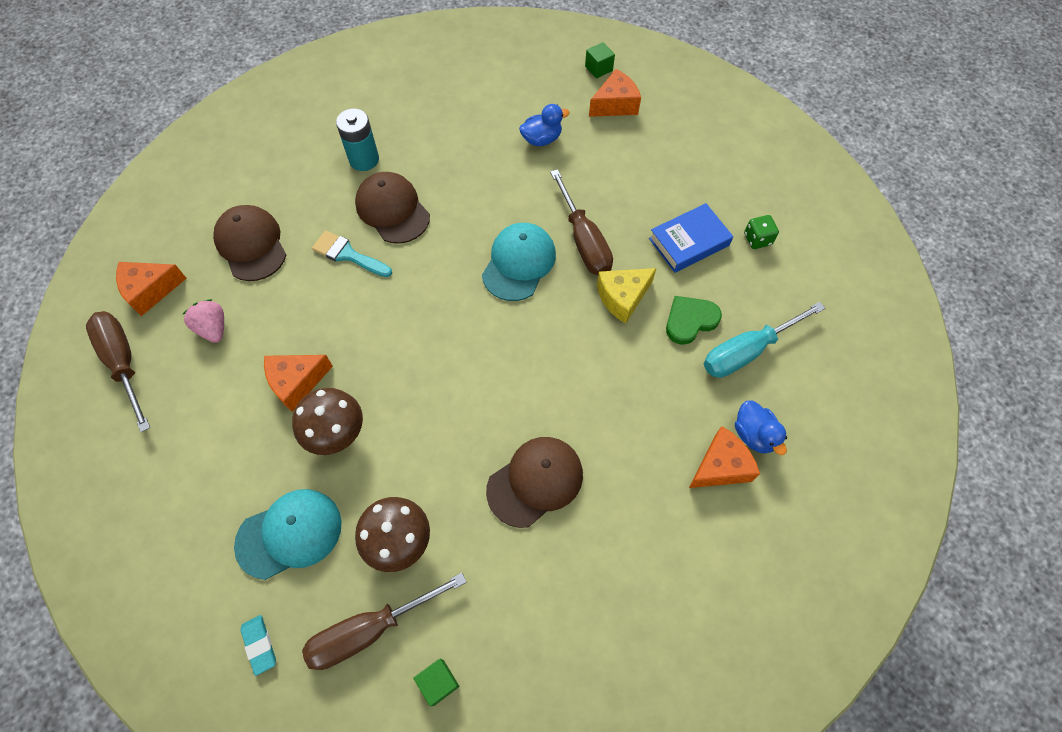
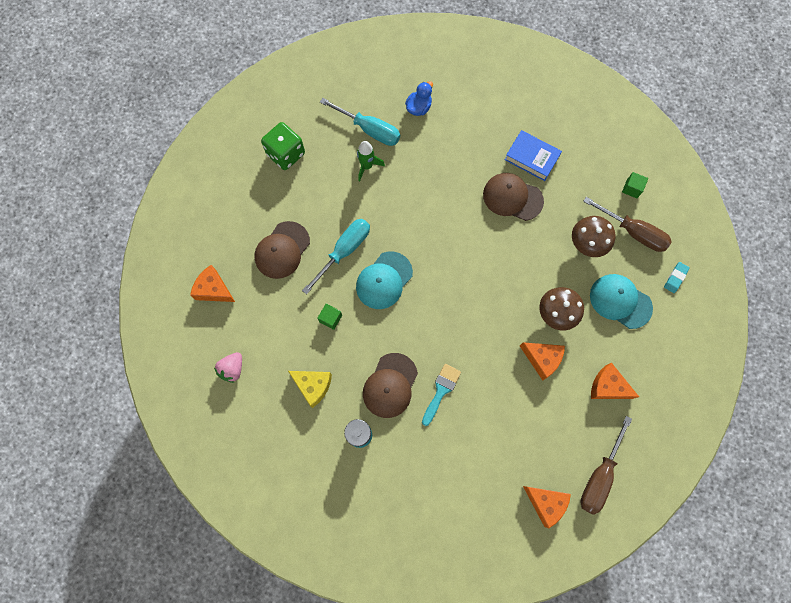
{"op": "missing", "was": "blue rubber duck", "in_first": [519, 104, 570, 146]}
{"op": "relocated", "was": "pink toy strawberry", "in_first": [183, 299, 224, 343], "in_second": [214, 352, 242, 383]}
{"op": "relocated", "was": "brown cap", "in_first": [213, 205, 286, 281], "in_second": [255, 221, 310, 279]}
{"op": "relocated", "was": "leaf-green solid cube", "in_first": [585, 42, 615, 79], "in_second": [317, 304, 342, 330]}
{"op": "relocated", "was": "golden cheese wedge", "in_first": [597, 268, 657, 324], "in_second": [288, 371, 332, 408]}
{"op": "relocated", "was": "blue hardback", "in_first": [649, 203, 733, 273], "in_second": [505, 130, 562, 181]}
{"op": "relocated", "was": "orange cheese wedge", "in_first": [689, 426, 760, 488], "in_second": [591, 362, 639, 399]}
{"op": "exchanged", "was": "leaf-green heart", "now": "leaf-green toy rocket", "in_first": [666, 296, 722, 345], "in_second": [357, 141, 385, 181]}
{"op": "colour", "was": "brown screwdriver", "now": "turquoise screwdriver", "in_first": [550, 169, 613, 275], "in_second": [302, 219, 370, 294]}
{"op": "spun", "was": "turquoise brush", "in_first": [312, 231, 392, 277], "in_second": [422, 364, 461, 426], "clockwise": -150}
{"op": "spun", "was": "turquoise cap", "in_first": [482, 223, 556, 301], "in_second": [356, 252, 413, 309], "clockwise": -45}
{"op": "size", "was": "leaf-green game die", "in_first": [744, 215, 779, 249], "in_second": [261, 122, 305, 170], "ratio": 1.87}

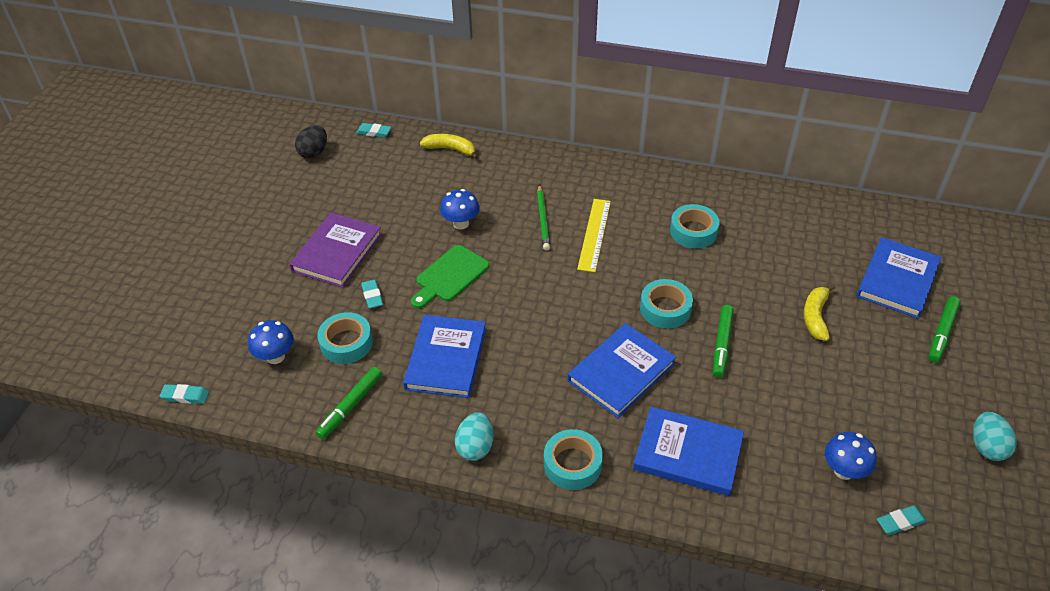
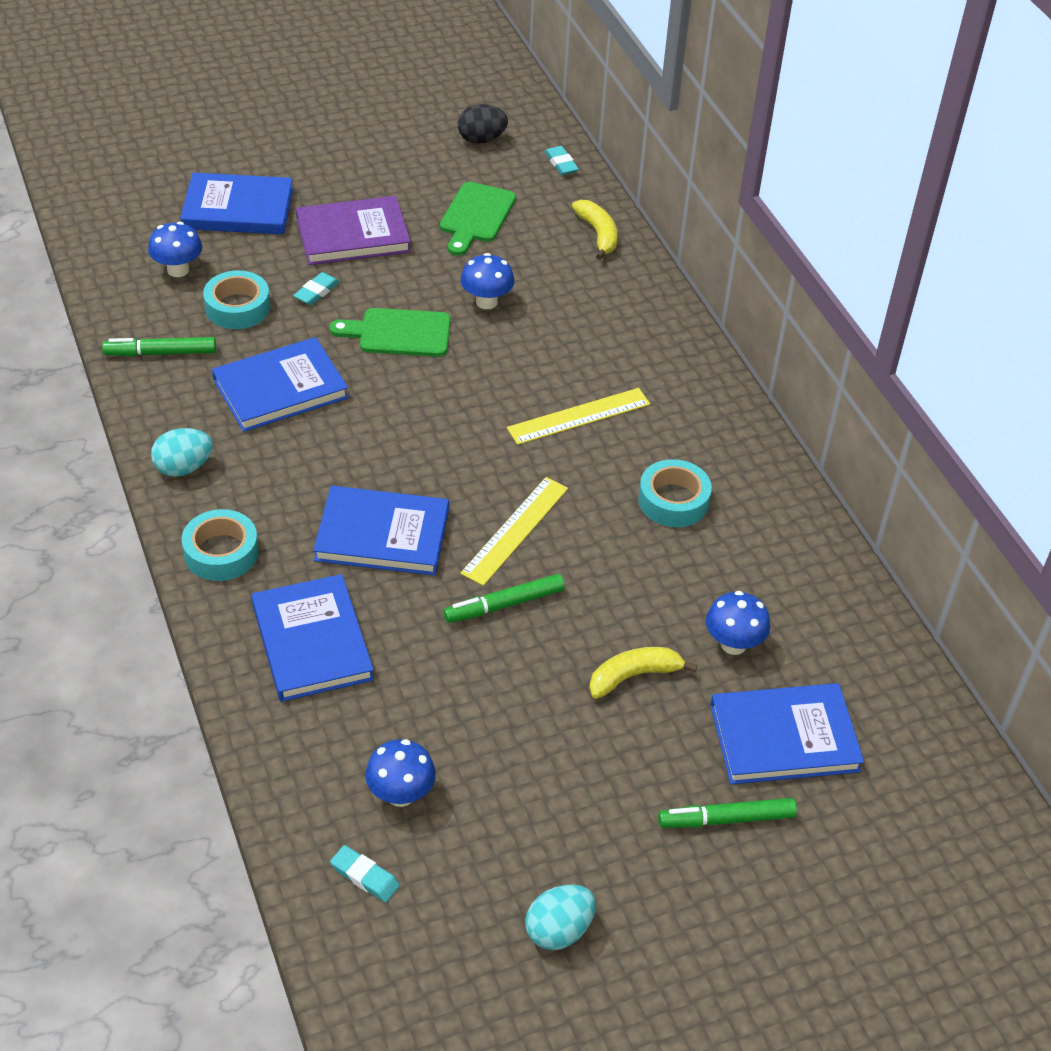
{"op": "missing", "was": "turquoise gum eraser", "in_first": [160, 384, 209, 404]}
{"op": "missing", "was": "leaf-green wooden pencil", "in_first": [537, 184, 550, 251]}
{"op": "appeared", "now": "blue hardback", "in_second": [180, 173, 293, 234]}
{"op": "appeared", "now": "leaf-green chopping board", "in_second": [440, 182, 516, 256]}
{"op": "appeared", "now": "blue fungus", "in_second": [706, 591, 770, 655]}
{"op": "exchanged", "was": "turquoise sticky tape", "now": "golden measuring stick", "in_first": [640, 279, 693, 328], "in_second": [460, 477, 568, 586]}

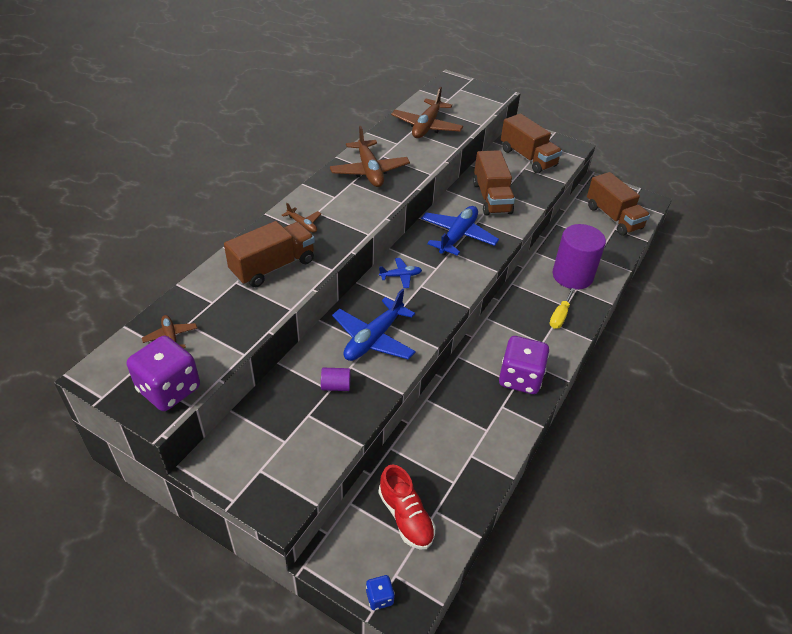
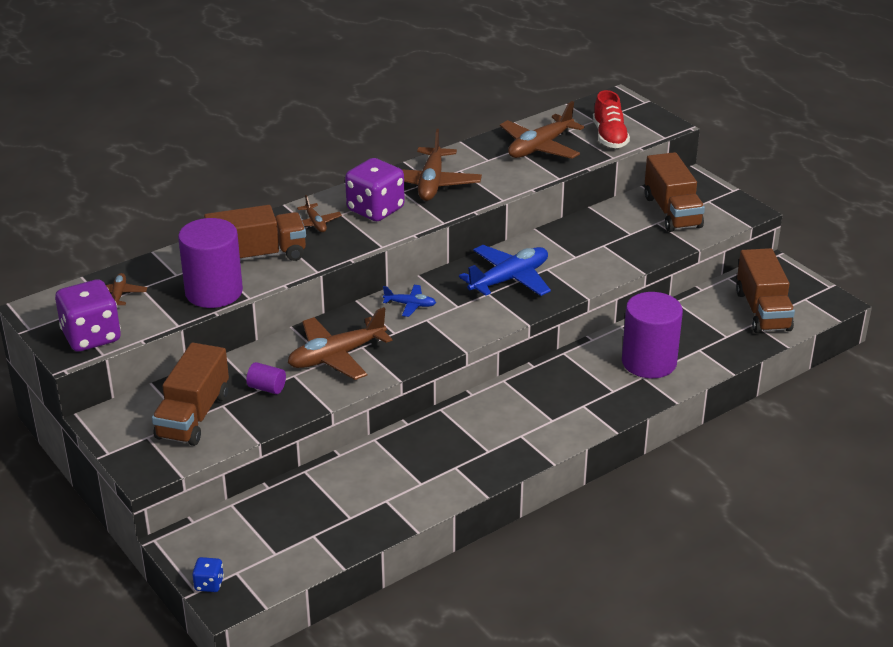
{"op": "missing", "was": "golden screwdriver", "in_first": [550, 288, 575, 329]}
{"op": "appeared", "now": "purple cylinder shape", "in_second": [178, 218, 243, 308]}
{"op": "relocated", "was": "scarlet lace-up shoe", "in_first": [379, 464, 435, 549], "in_second": [593, 90, 630, 148]}
{"op": "relocated", "was": "brown truck", "in_first": [473, 150, 515, 215], "in_second": [152, 343, 229, 446]}
{"op": "relocated", "was": "purple game die", "in_first": [499, 336, 550, 394], "in_second": [345, 158, 405, 221]}
{"op": "colour", "was": "blue plane", "now": "brown plane", "in_first": [332, 289, 416, 361], "in_second": [288, 307, 392, 380]}

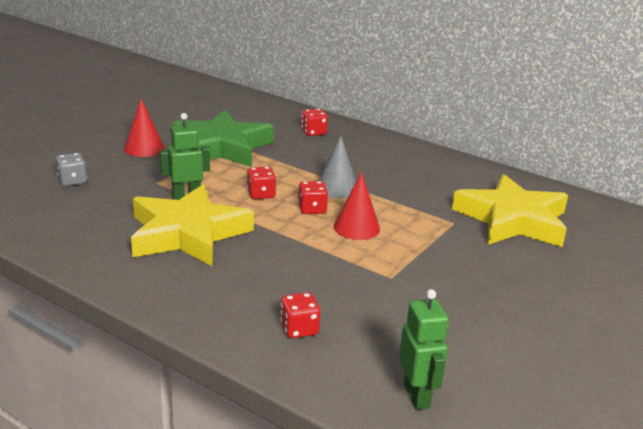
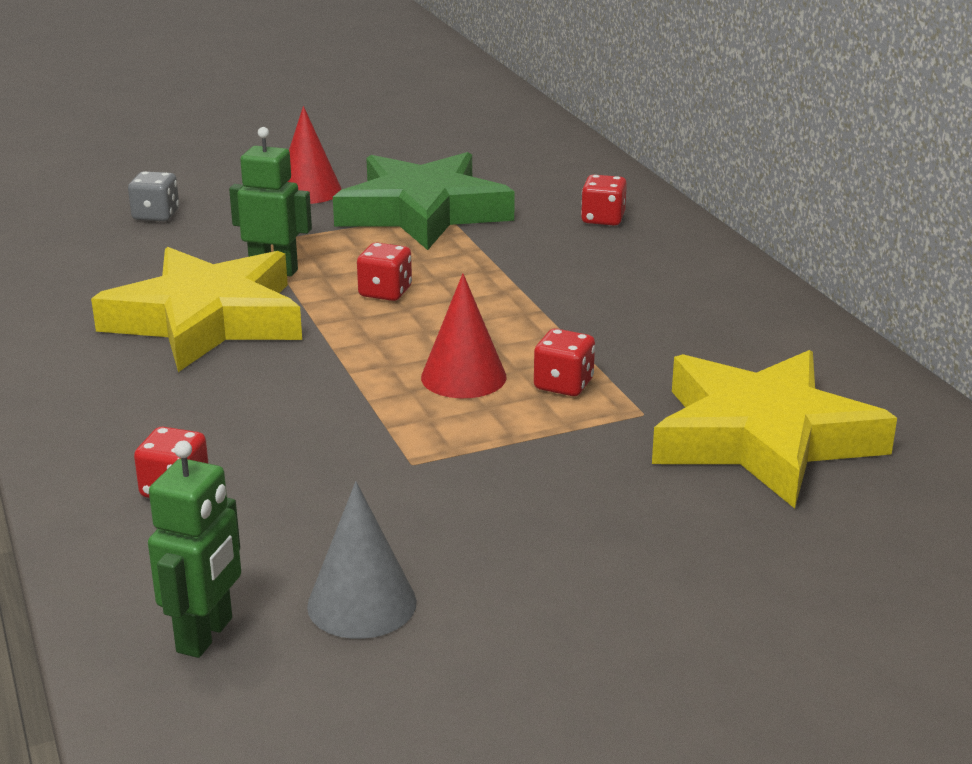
{"op": "relocated", "was": "scarlet game die", "in_first": [298, 181, 328, 214], "in_second": [534, 328, 595, 396]}
{"op": "relocated", "was": "ash-grey cone", "in_first": [319, 136, 356, 198], "in_second": [307, 481, 417, 639]}

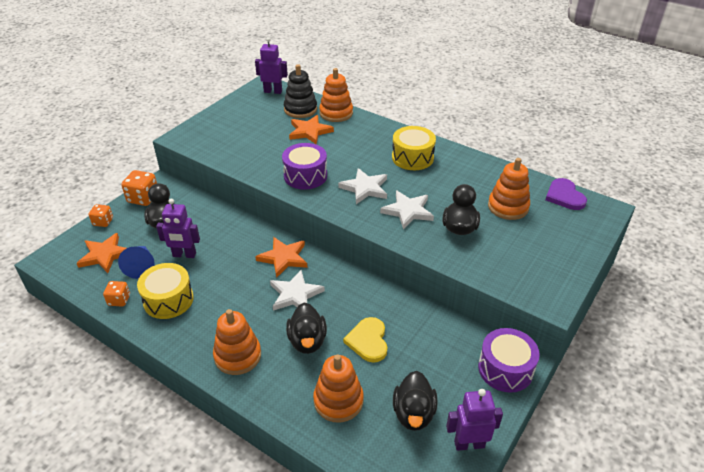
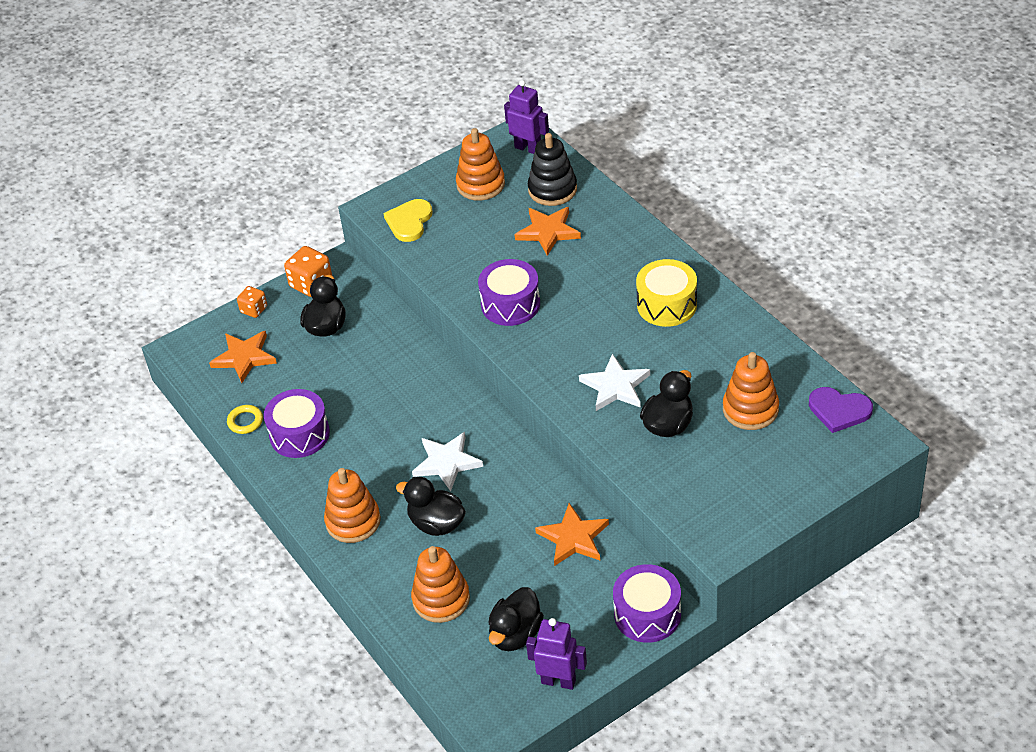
{"op": "missing", "was": "blue cone", "in_first": [118, 246, 155, 279]}
{"op": "missing", "was": "purple robot figure", "in_first": [156, 199, 200, 258]}
{"op": "missing", "was": "pure white five-pointed star", "in_first": [338, 168, 387, 204]}
{"op": "relocated", "was": "orange five-pointed star", "in_first": [255, 237, 307, 278], "in_second": [535, 503, 609, 566]}
{"op": "relocated", "was": "orange stacking rings", "in_first": [319, 68, 353, 122], "in_second": [456, 128, 505, 201]}
{"op": "relocated", "was": "golden heart", "in_first": [343, 317, 387, 363], "in_second": [383, 199, 433, 242]}
{"op": "exchanged", "was": "orange game die", "now": "golden torus", "in_first": [103, 281, 130, 307], "in_second": [227, 405, 263, 434]}
{"op": "colour", "was": "golden drum", "now": "purple drum", "in_first": [137, 263, 194, 319], "in_second": [264, 389, 330, 458]}
{"op": "spun", "was": "jet-black rubber duck", "in_first": [286, 302, 327, 354], "in_second": [396, 477, 466, 536], "clockwise": 105}
{"op": "spun", "was": "purple heart", "in_first": [546, 178, 587, 210], "in_second": [809, 387, 873, 433], "clockwise": -75}

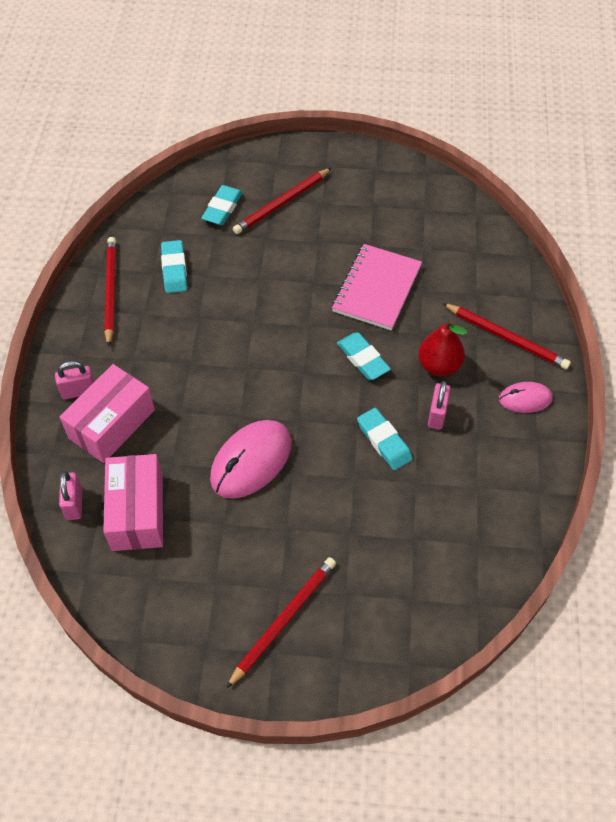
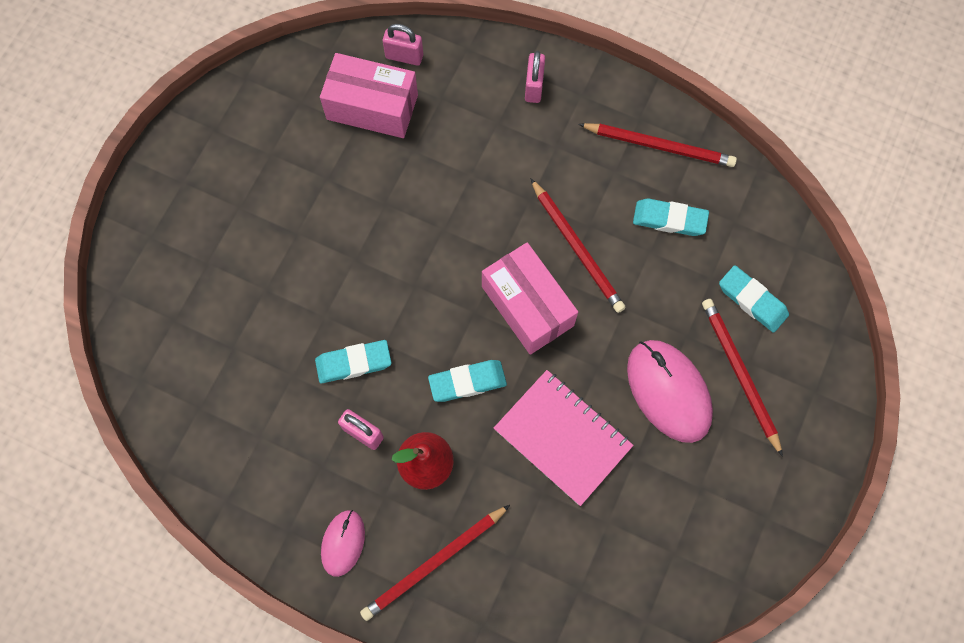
{"op": "relocated", "was": "pink package", "in_first": [60, 364, 155, 463], "in_second": [482, 242, 578, 355]}
{"op": "relocated", "was": "pink PC mouse", "in_first": [210, 420, 292, 499], "in_second": [627, 340, 713, 443]}
{"op": "relocated", "was": "scarlet wooden pencil", "in_first": [226, 557, 336, 689], "in_second": [530, 178, 626, 313]}

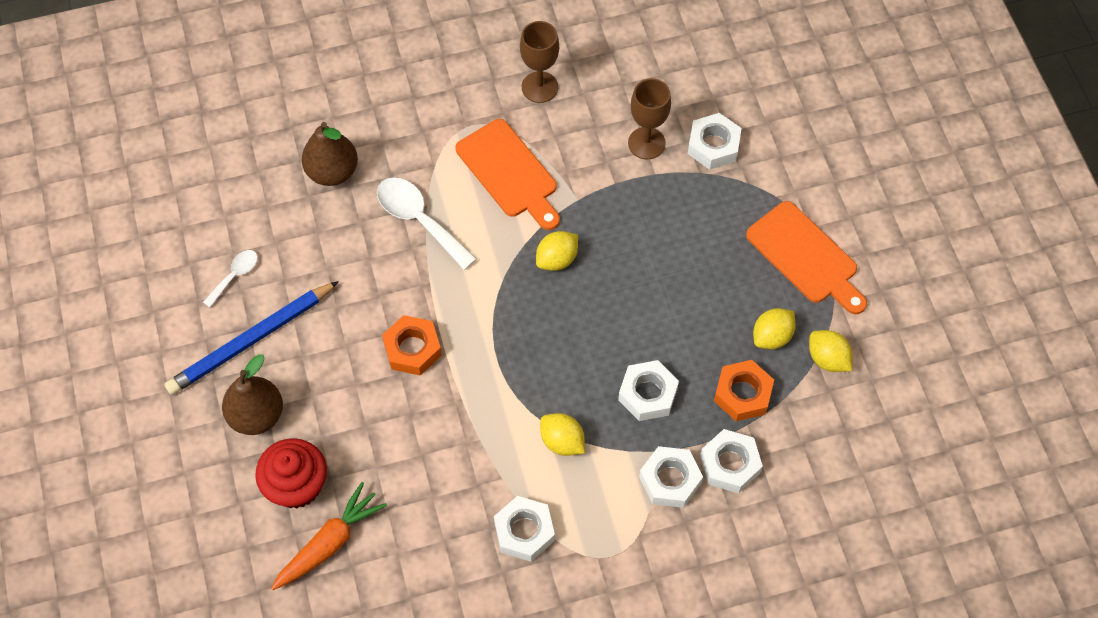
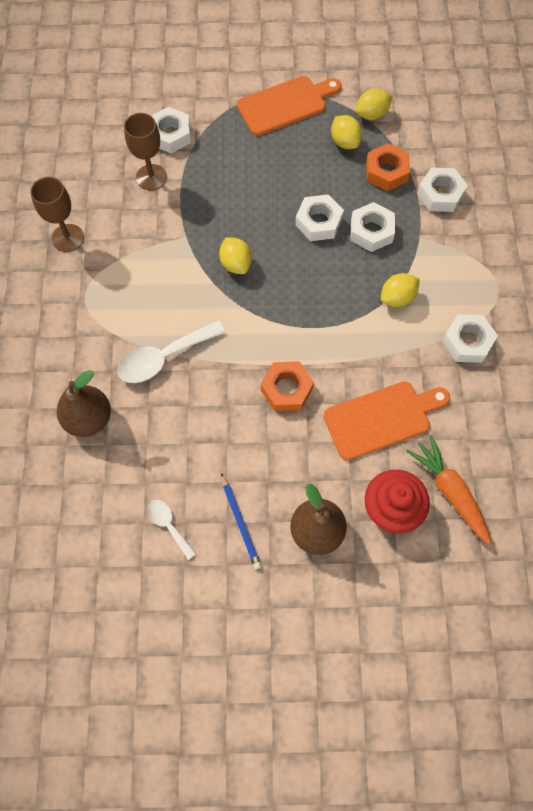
{"op": "relocated", "was": "orange chopping board", "in_first": [456, 119, 560, 230], "in_second": [323, 381, 450, 460]}
{"op": "relocated", "was": "pure white nut", "in_first": [639, 446, 703, 508], "in_second": [295, 194, 344, 241]}
{"op": "size", "was": "blue wooden pencil", "in_first": [164, 281, 339, 395], "in_second": [221, 473, 262, 570], "ratio": 0.55}

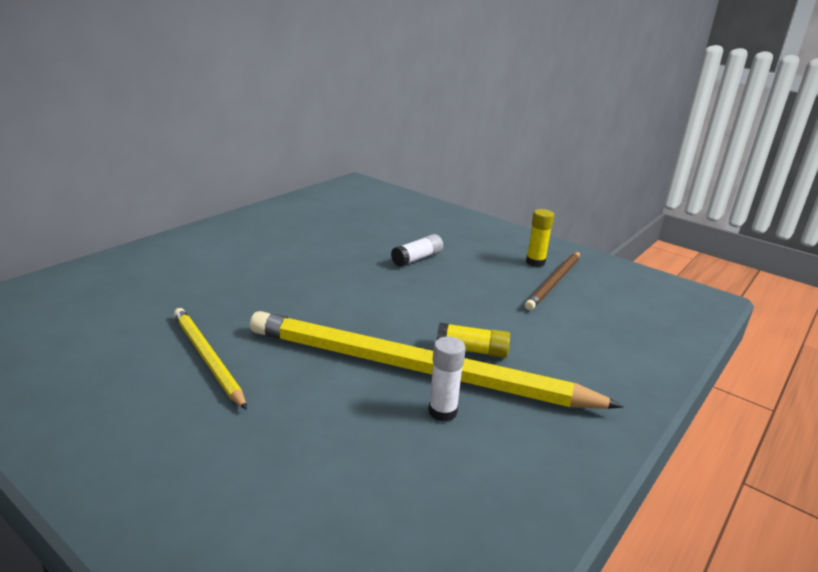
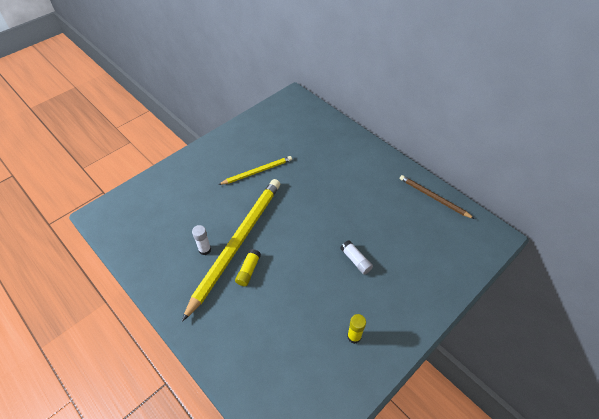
{"op": "relocated", "was": "brown wooden pencil", "in_first": [525, 252, 580, 310], "in_second": [400, 175, 474, 219]}

